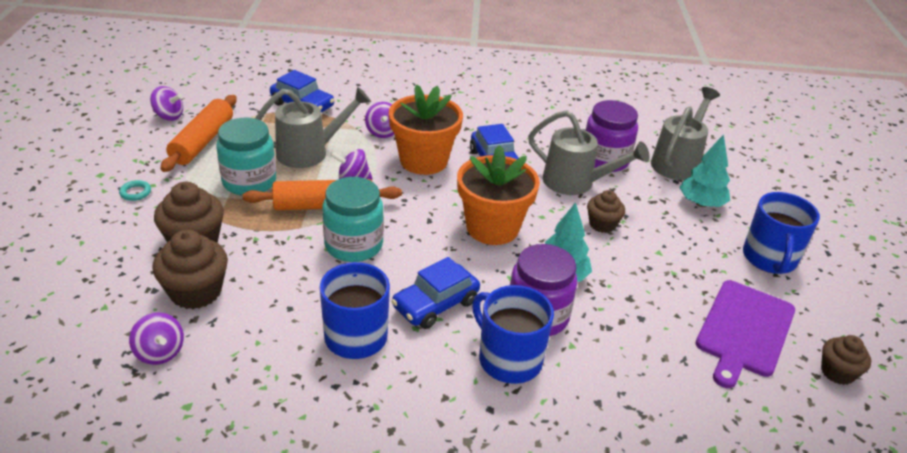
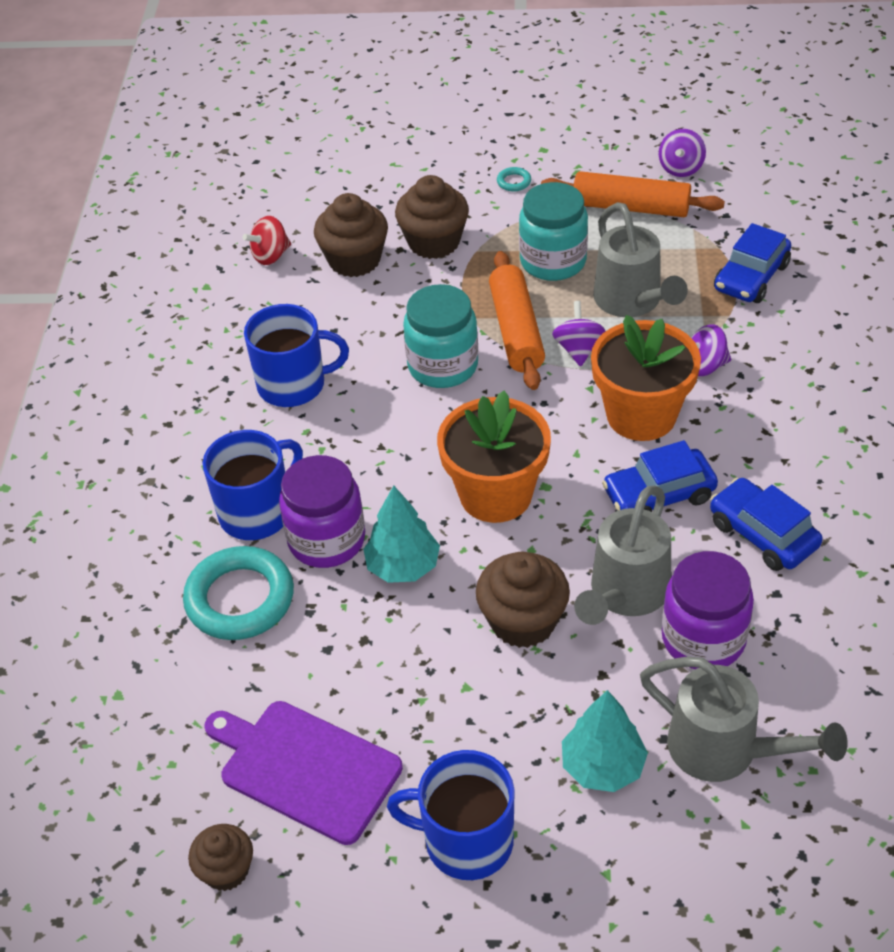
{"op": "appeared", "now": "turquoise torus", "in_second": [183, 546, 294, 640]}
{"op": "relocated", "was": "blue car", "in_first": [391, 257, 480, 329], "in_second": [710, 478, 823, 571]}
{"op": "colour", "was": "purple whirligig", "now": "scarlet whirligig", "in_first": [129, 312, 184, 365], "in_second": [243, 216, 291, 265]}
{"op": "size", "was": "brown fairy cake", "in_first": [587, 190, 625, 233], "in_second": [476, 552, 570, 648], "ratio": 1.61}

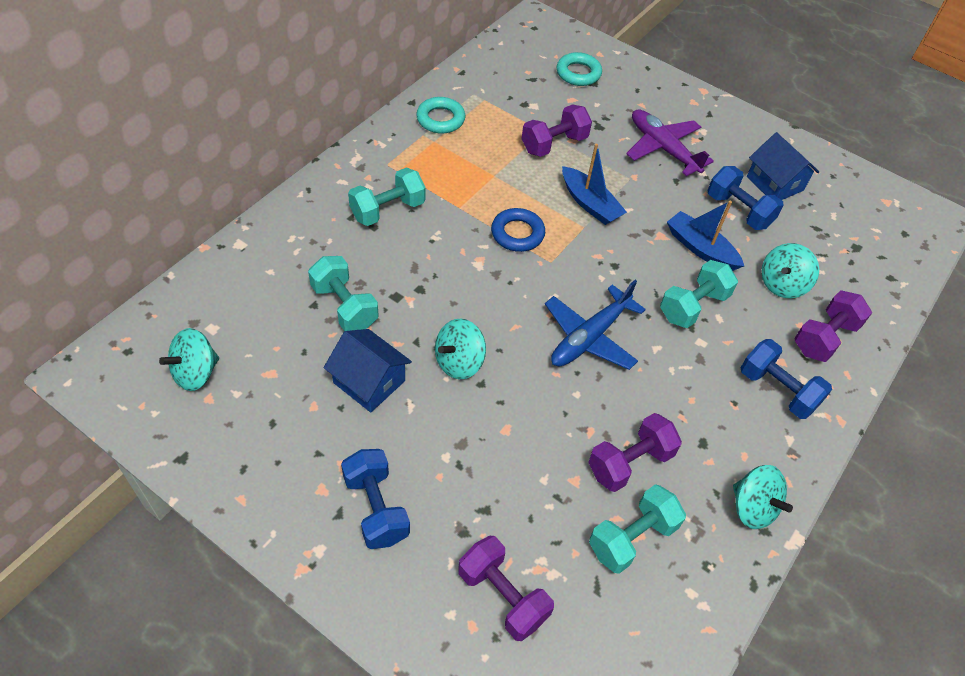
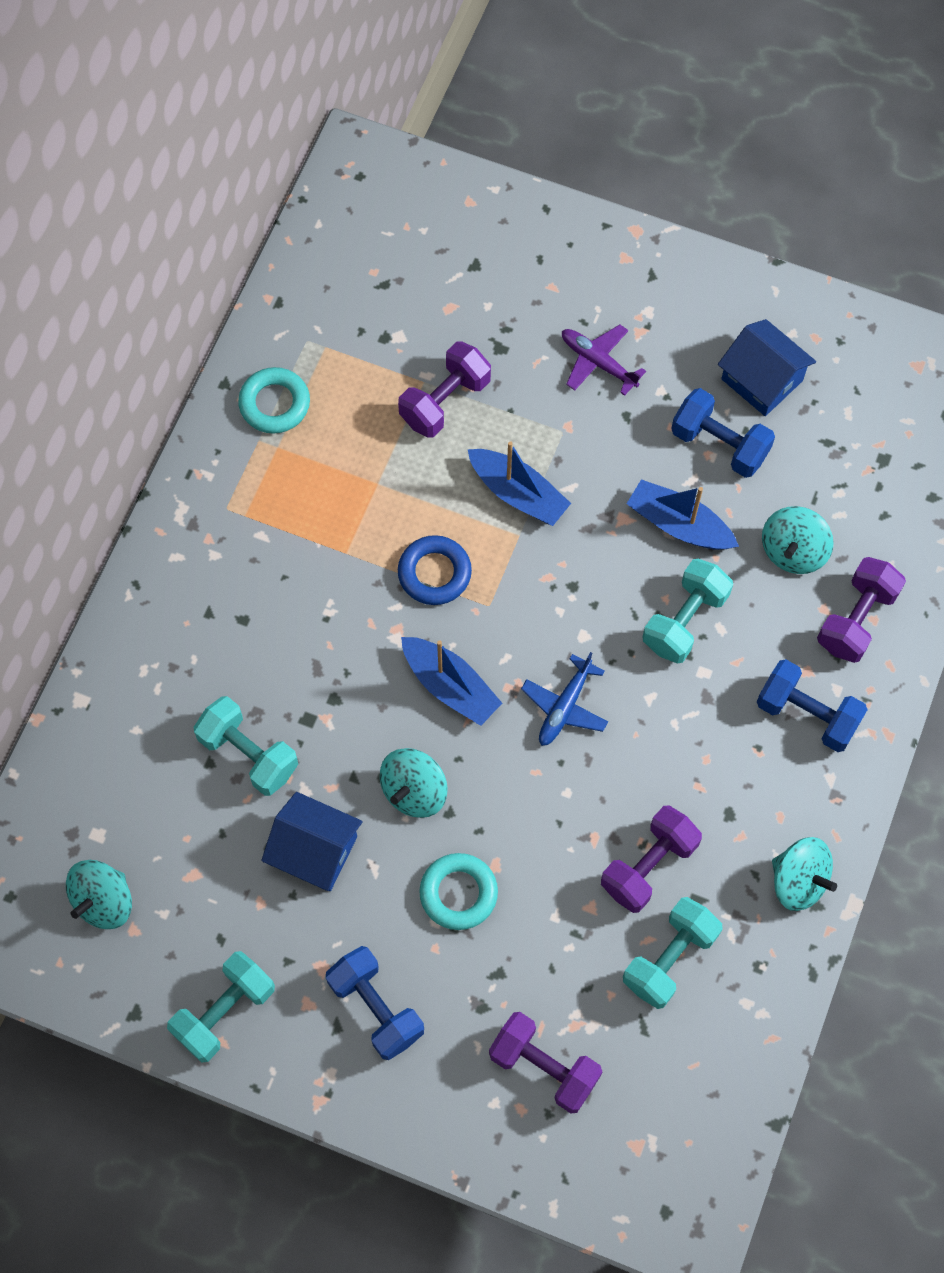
{"op": "appeared", "now": "blue toy boat", "in_second": [401, 637, 502, 726]}
{"op": "relocated", "was": "turquoise free weight", "in_first": [348, 167, 426, 226], "in_second": [167, 951, 275, 1063]}
{"op": "relocated", "was": "turquoise torus", "in_first": [557, 52, 602, 86], "in_second": [419, 853, 498, 930]}
{"op": "size", "was": "blue plane", "in_first": [545, 280, 646, 370], "in_second": [521, 652, 608, 746], "ratio": 0.66}
{"op": "size", "was": "purple plane", "in_first": [626, 109, 714, 176], "in_second": [562, 325, 646, 396], "ratio": 0.66}

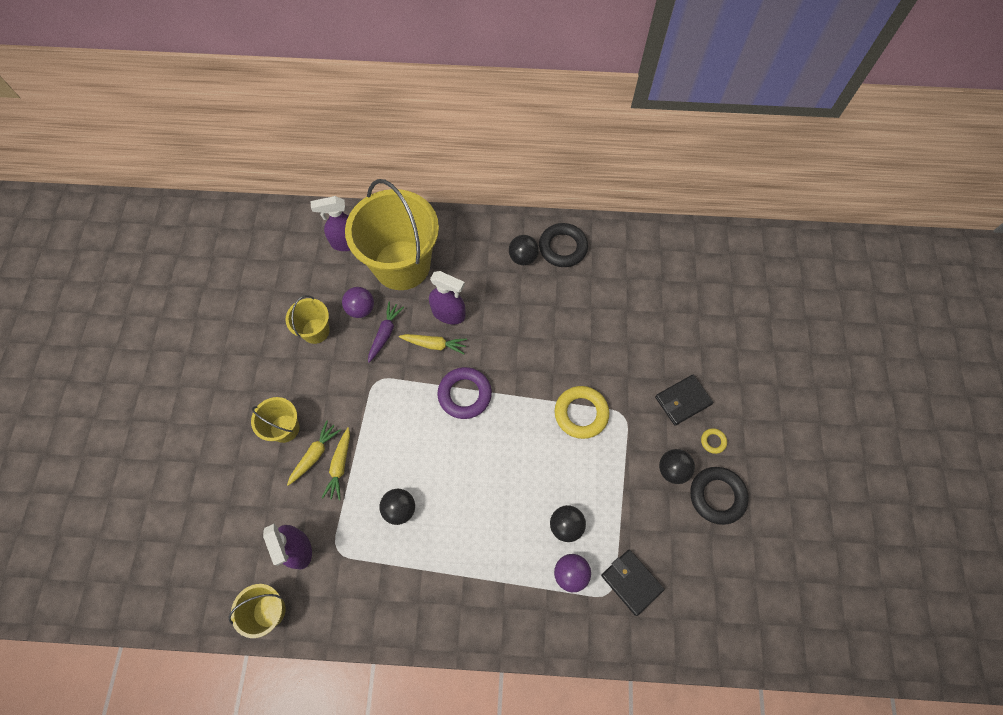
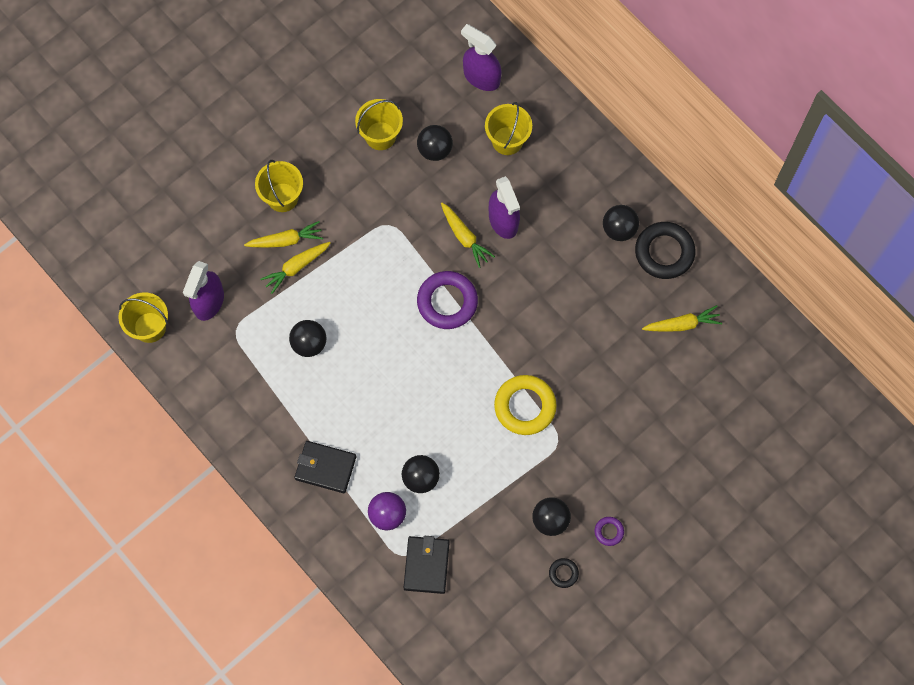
{"op": "missing", "was": "purple carrot", "in_first": [368, 302, 404, 363]}
{"op": "appeared", "now": "golden carrot", "in_second": [642, 305, 722, 332]}
{"op": "relocated", "was": "jet-black wallet", "in_first": [655, 375, 713, 426], "in_second": [295, 441, 356, 493]}
{"op": "colour", "was": "purple sphere", "now": "jet-black sphere", "in_first": [342, 287, 374, 318], "in_second": [417, 125, 453, 161]}
{"op": "colour", "was": "golden torus", "now": "purple torus", "in_first": [701, 428, 727, 454], "in_second": [595, 517, 624, 546]}
{"op": "size", "was": "golden bucket", "in_first": [345, 179, 439, 290], "in_second": [485, 102, 532, 155], "ratio": 0.46}
{"op": "size", "was": "jet-black torus", "in_first": [690, 467, 749, 525], "in_second": [549, 558, 579, 588], "ratio": 0.47}

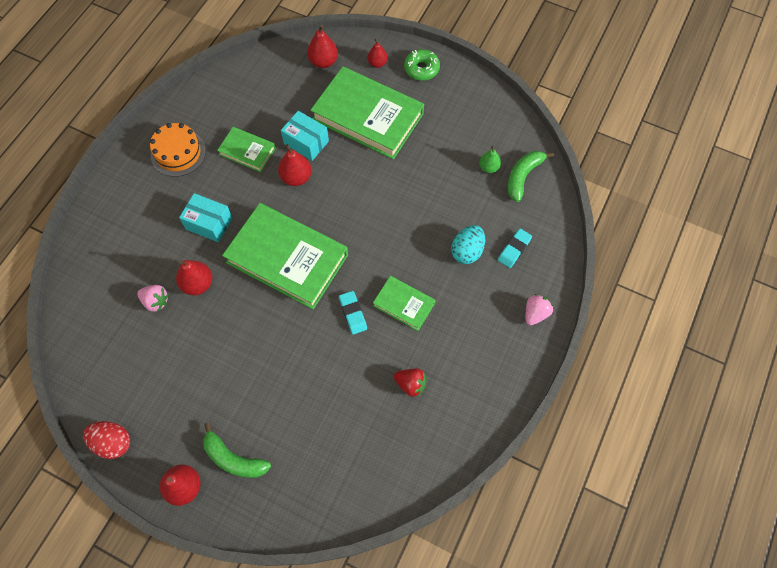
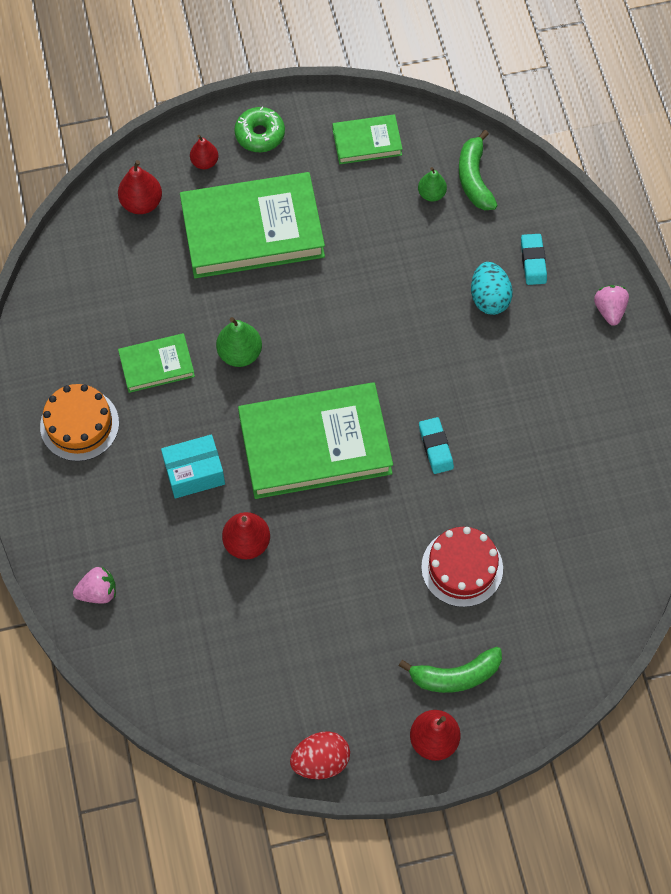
{"op": "missing", "was": "turquoise package", "in_first": [281, 111, 329, 161]}
{"op": "missing", "was": "scarlet toy strawberry", "in_first": [394, 368, 427, 397]}
{"op": "appeared", "now": "scarlet gateau", "in_second": [421, 527, 503, 607]}
{"op": "relocated", "was": "pink toy strawberry", "in_first": [137, 285, 169, 312], "in_second": [73, 567, 116, 604]}
{"op": "relocated", "was": "leaf-green hardback", "in_first": [373, 276, 436, 331], "in_second": [333, 114, 403, 164]}
{"op": "colour", "was": "scarlet pear", "now": "leaf-green pear", "in_first": [278, 144, 312, 186], "in_second": [216, 317, 262, 367]}
{"op": "spun", "was": "turquoise gum eraser", "in_first": [339, 291, 367, 334], "in_second": [419, 417, 454, 474], "clockwise": 45}

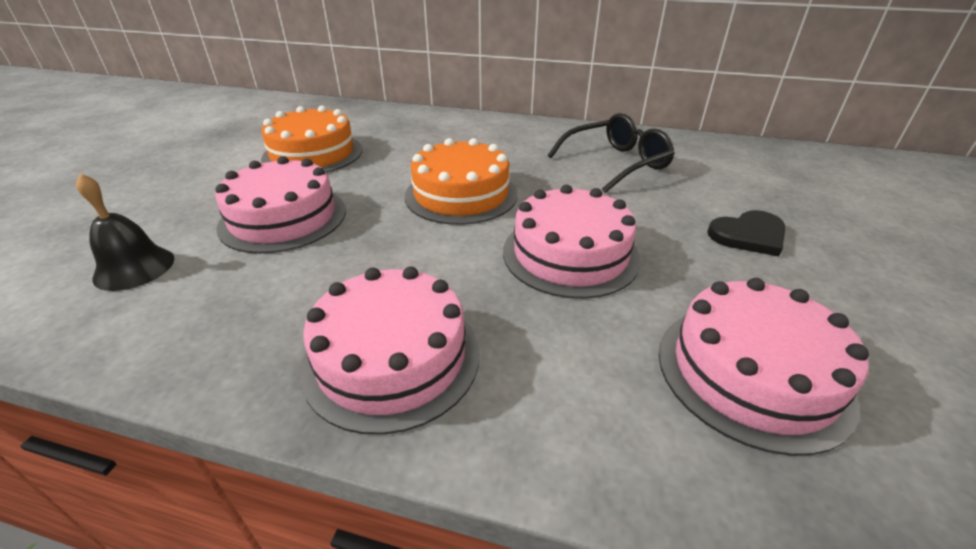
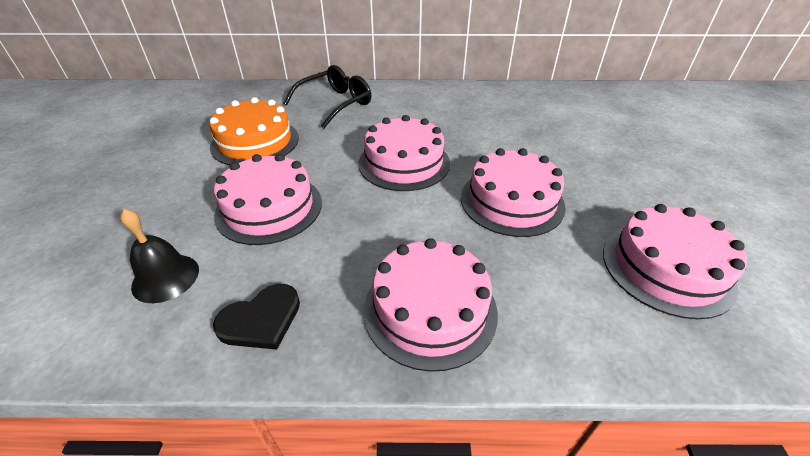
{"op": "relocated", "was": "jet-black eyeglasses", "in_first": [548, 113, 675, 193], "in_second": [283, 65, 371, 128]}
{"op": "relocated", "was": "jet-black heart", "in_first": [707, 210, 786, 256], "in_second": [213, 284, 300, 350]}
{"op": "colour", "was": "orange gateau", "now": "pink gateau", "in_first": [405, 138, 517, 225], "in_second": [358, 115, 450, 191]}

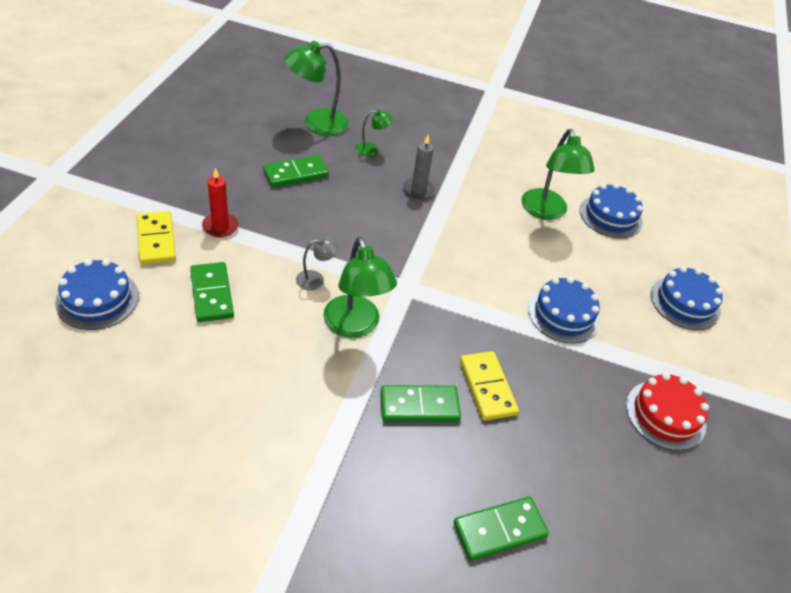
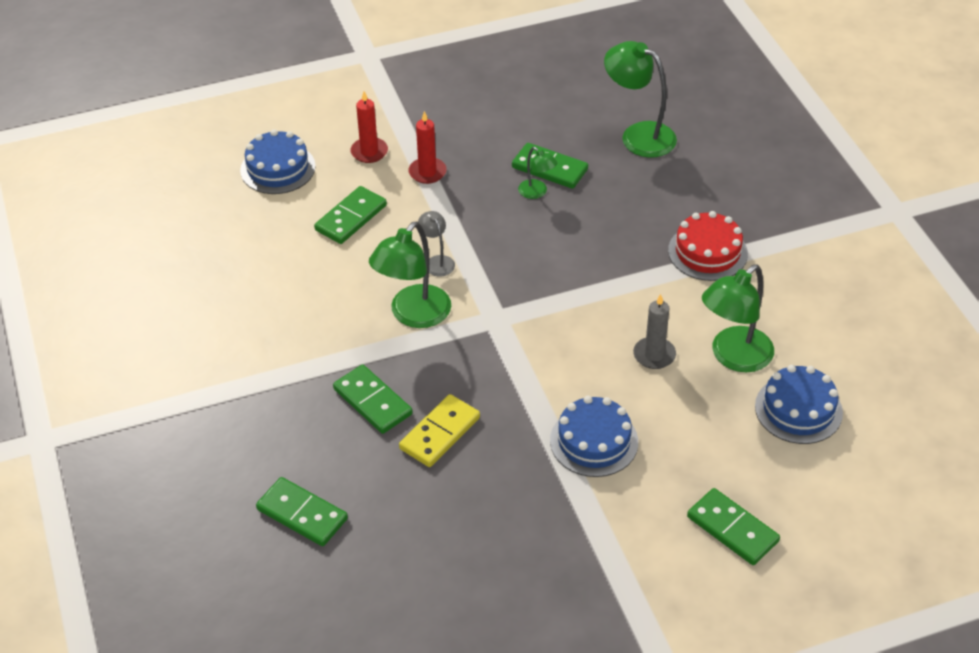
{"op": "relocated", "was": "leaf-green desk lamp", "in_first": [355, 109, 393, 156], "in_second": [518, 147, 557, 199]}
{"op": "relocated", "was": "ash-grey candle", "in_first": [403, 135, 435, 199], "in_second": [633, 294, 676, 369]}
{"op": "relocated", "was": "scarlet gateau", "in_first": [626, 373, 709, 451], "in_second": [668, 211, 748, 281]}
{"op": "exchanged", "was": "golden domino", "now": "scarlet candle", "in_first": [137, 211, 176, 265], "in_second": [350, 91, 388, 163]}
{"op": "exchanged", "was": "blue gateau", "now": "leaf-green domino", "in_first": [650, 266, 723, 330], "in_second": [687, 488, 780, 565]}
{"op": "spun", "was": "ash-grey desk lamp", "in_first": [296, 237, 339, 290], "in_second": [418, 211, 455, 277], "clockwise": -150}

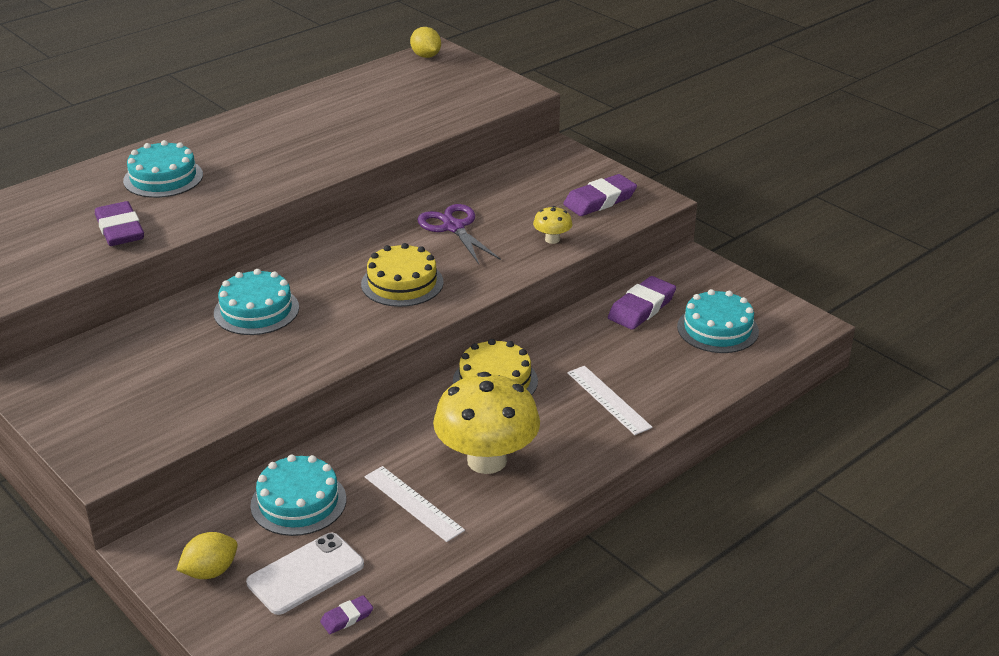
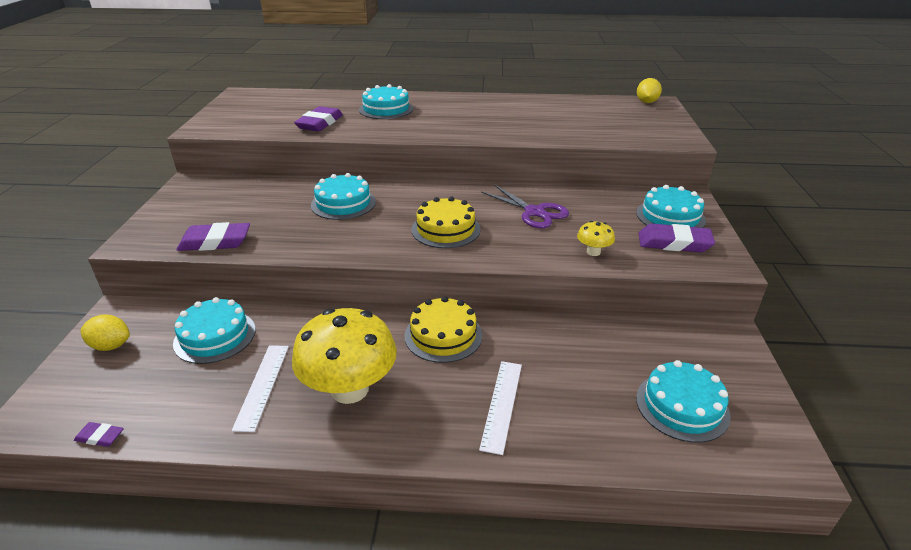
{"op": "missing", "was": "pure white mobile phone", "in_first": [246, 533, 364, 615]}
{"op": "appeared", "now": "turquoise gateau", "in_second": [636, 185, 706, 228]}
{"op": "relocated", "was": "purple gum eraser", "in_first": [608, 276, 676, 330], "in_second": [177, 222, 250, 251]}
{"op": "spun", "was": "purple scissors", "in_first": [417, 204, 501, 264], "in_second": [481, 185, 569, 228], "clockwise": 120}

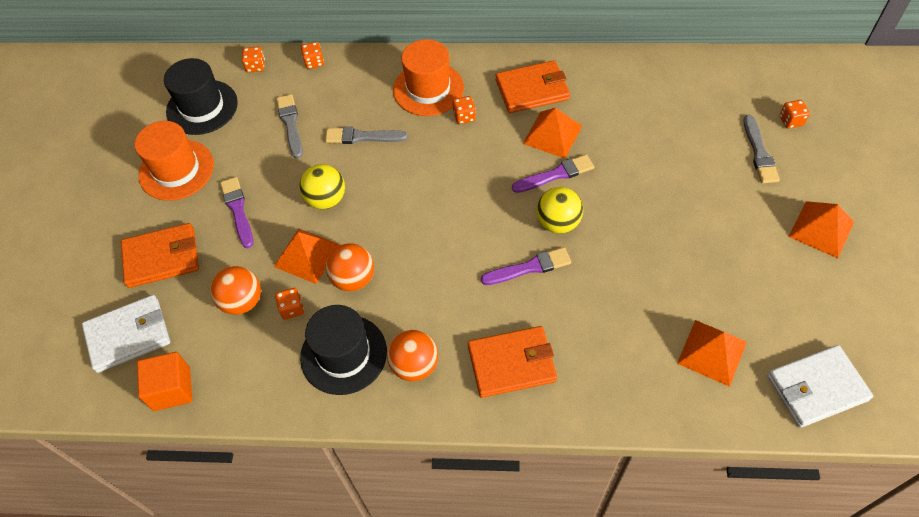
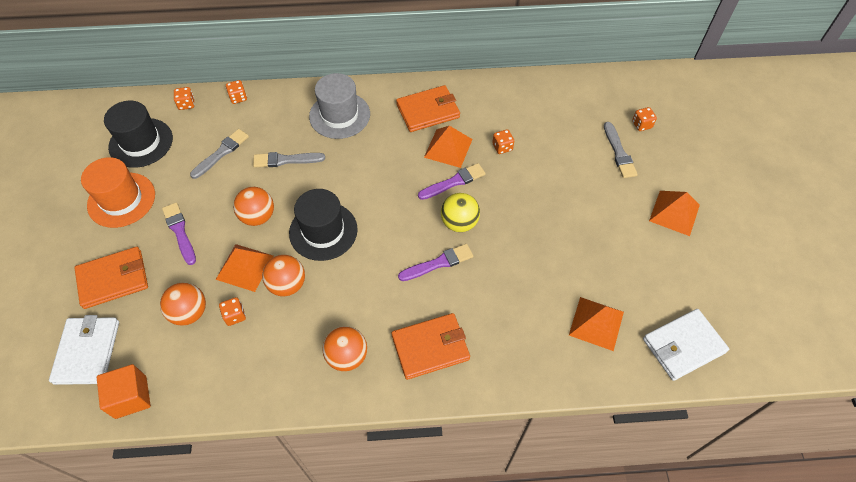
{"op": "relocated", "was": "jet-black top hat", "in_first": [300, 305, 387, 395], "in_second": [289, 189, 358, 261]}
{"op": "relocated", "was": "orange game die", "in_first": [453, 96, 476, 124], "in_second": [492, 129, 514, 154]}
{"op": "colour", "was": "golden sphere", "now": "orange sphere", "in_first": [299, 164, 345, 209], "in_second": [233, 187, 274, 226]}
{"op": "colour", "was": "orange top hat", "now": "ash-grey top hat", "in_first": [393, 39, 464, 116], "in_second": [309, 73, 370, 139]}
{"op": "spun", "was": "pure white wallet", "in_first": [82, 295, 170, 373], "in_second": [49, 315, 119, 385], "clockwise": -60}
{"op": "spun", "was": "ash-grey brush", "in_first": [276, 94, 303, 159], "in_second": [190, 129, 249, 179], "clockwise": 60}

